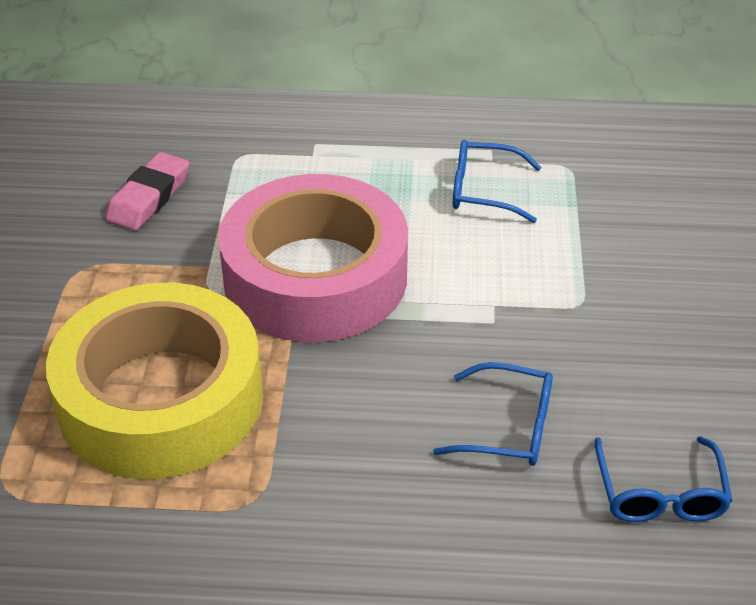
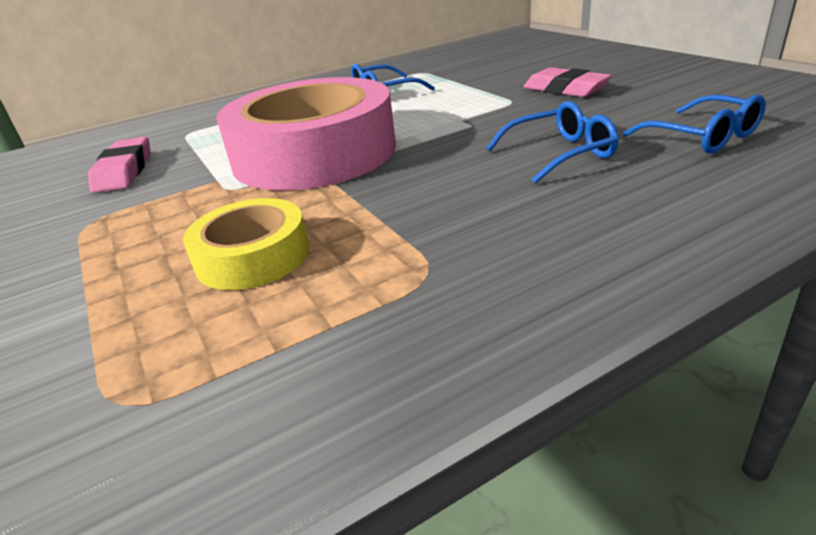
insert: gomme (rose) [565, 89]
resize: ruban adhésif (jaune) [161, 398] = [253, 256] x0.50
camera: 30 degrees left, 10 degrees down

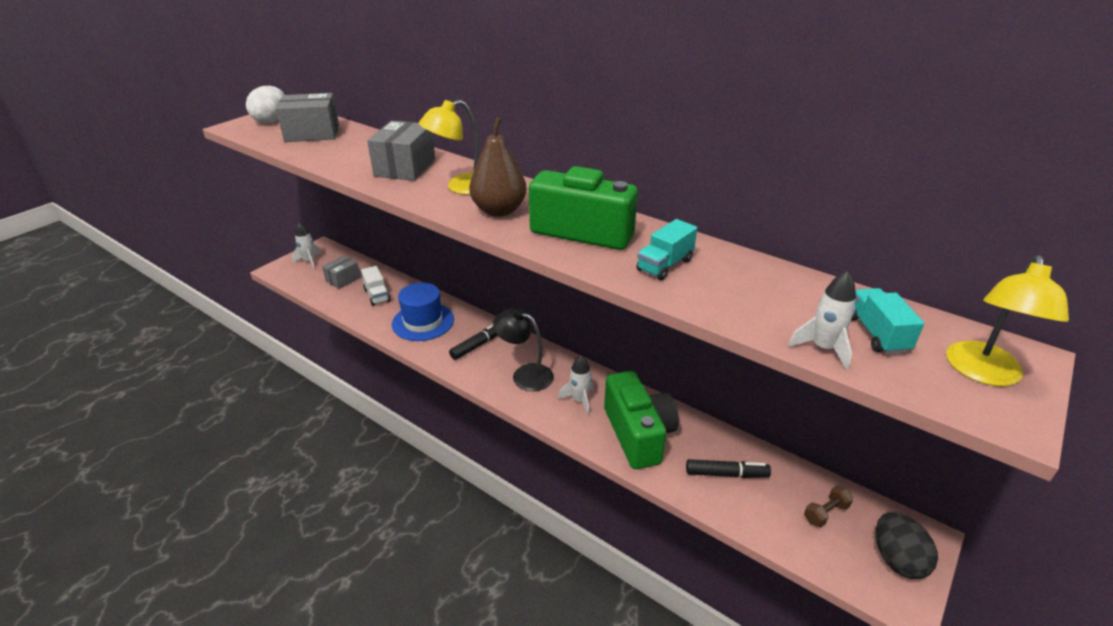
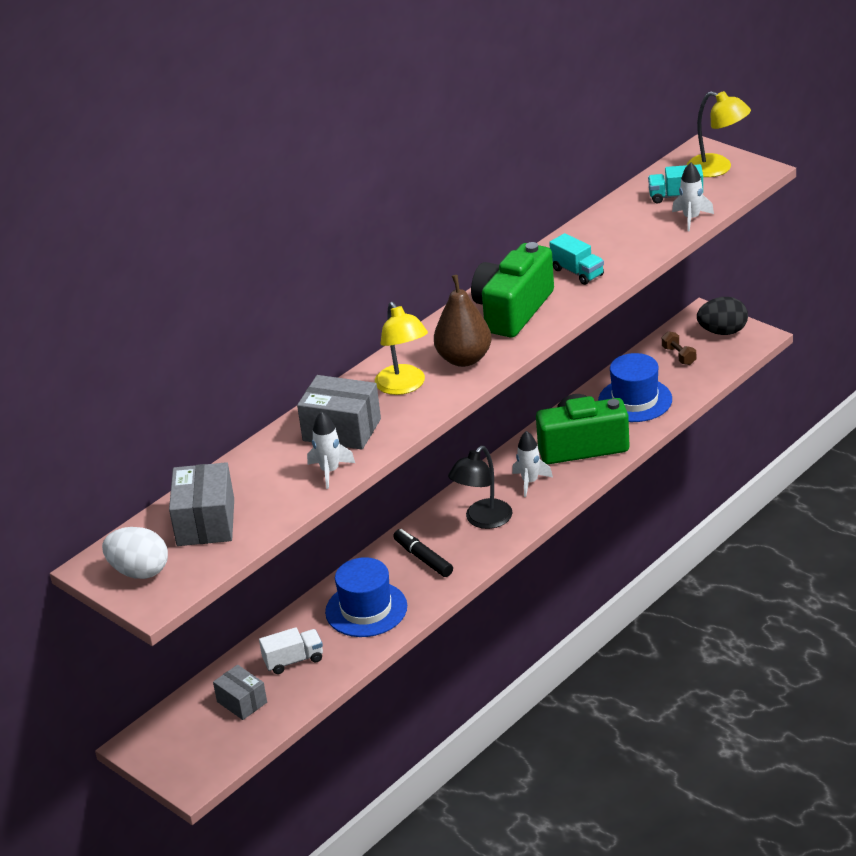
move: fusée (blanc) [309, 261] to [330, 471]
replace: feutre (noir) [726, 474] to chapeau (bleu) [635, 400]
camera: 80 degrees left, 0 degrees up

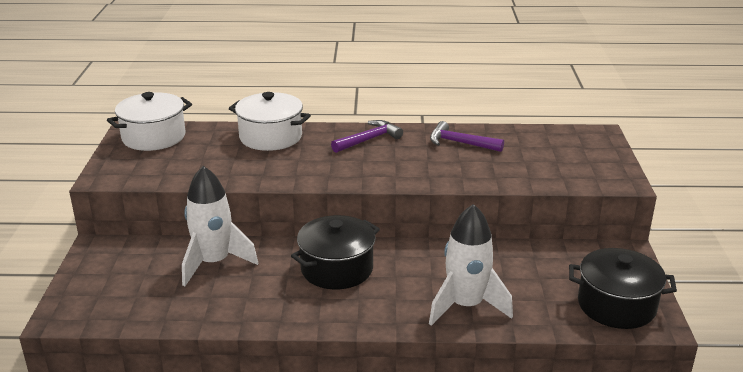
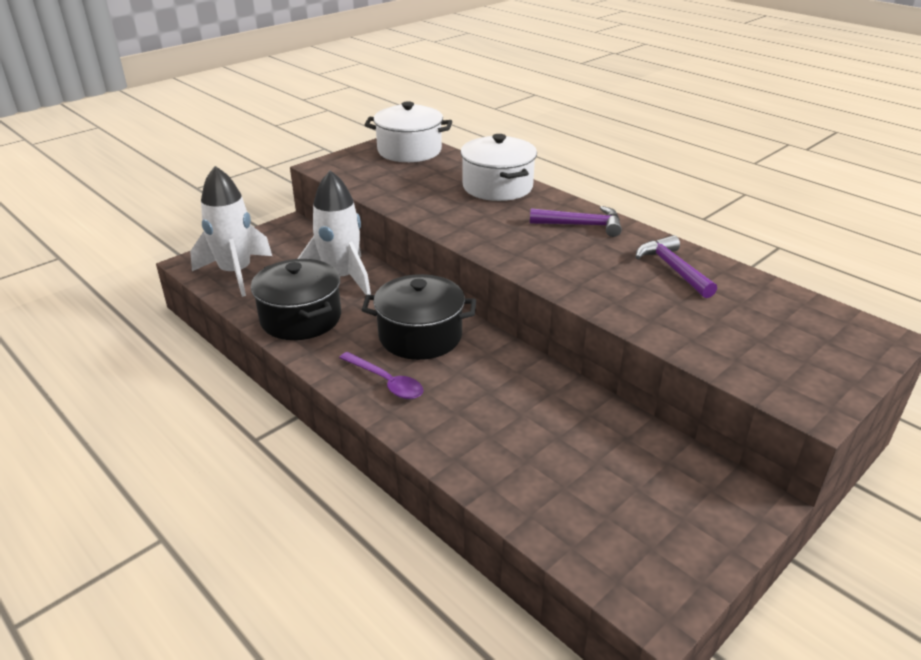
insert: cuillère (violet) [386, 382]
move: fusée (blanc) [465, 306] to [236, 273]; marmite (noir) [616, 305] to [301, 318]
camera: 45 degrees right, 5 degrees up

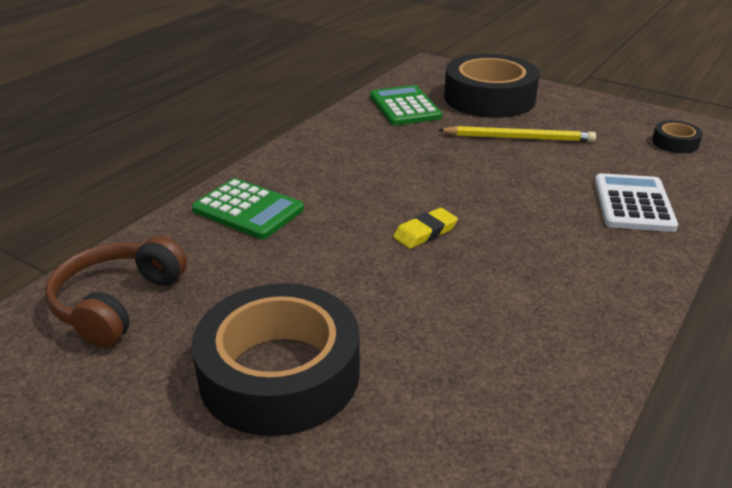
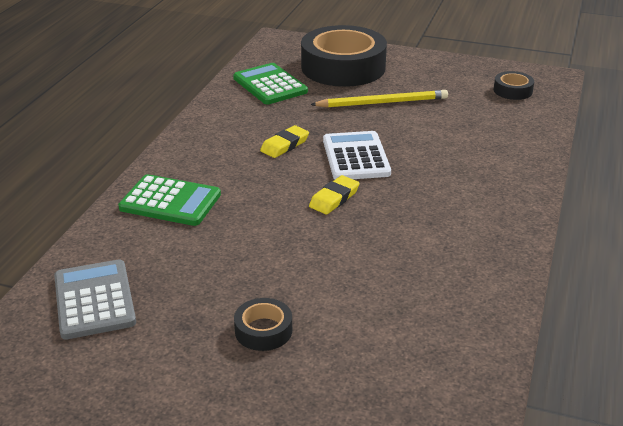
insert: gomme (jaune) [285, 145]
move: calculatrice (blanc) [633, 204] to [355, 157]
replace: casque audio (marron) [117, 303] to calculatrice (gris) [94, 300]
resize: ruban adhésif (noir) [279, 373] = [263, 330] x0.43
camera: 15 degrees left, 0 degrees up

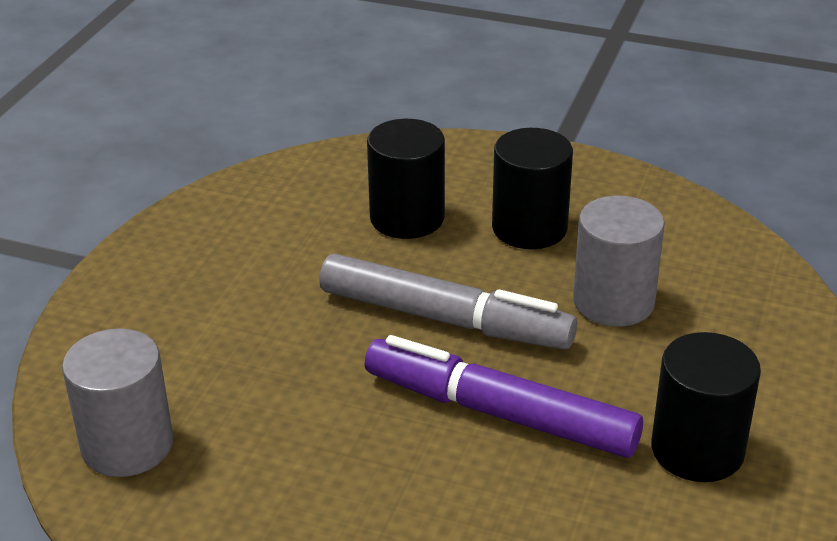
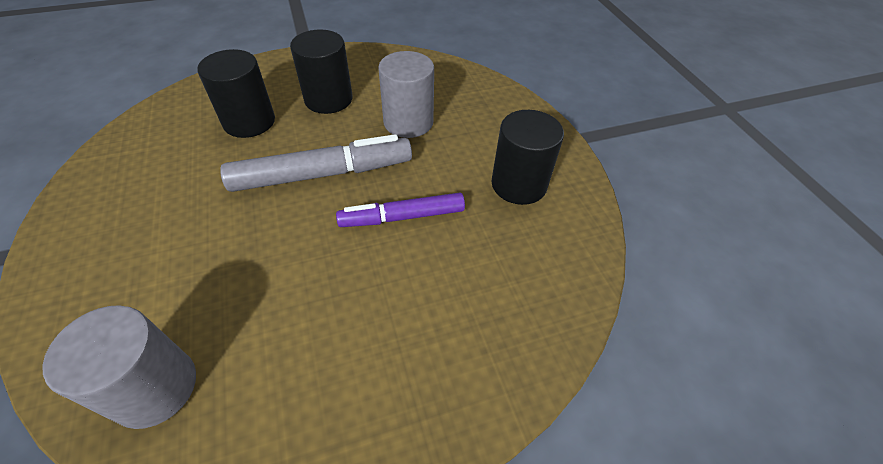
resize: feutre (violet) [499, 413] = [402, 217] x0.65
camera: 40 degrees left, 15 degrees up

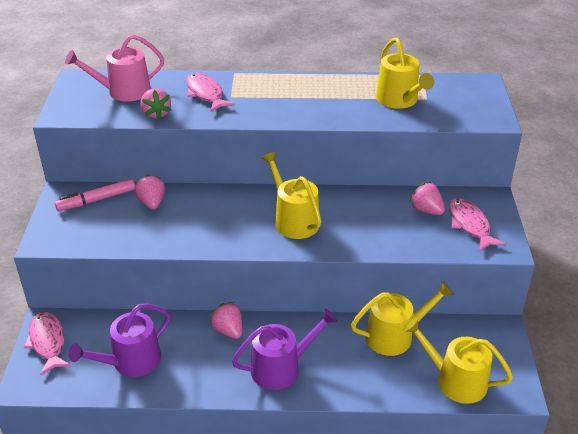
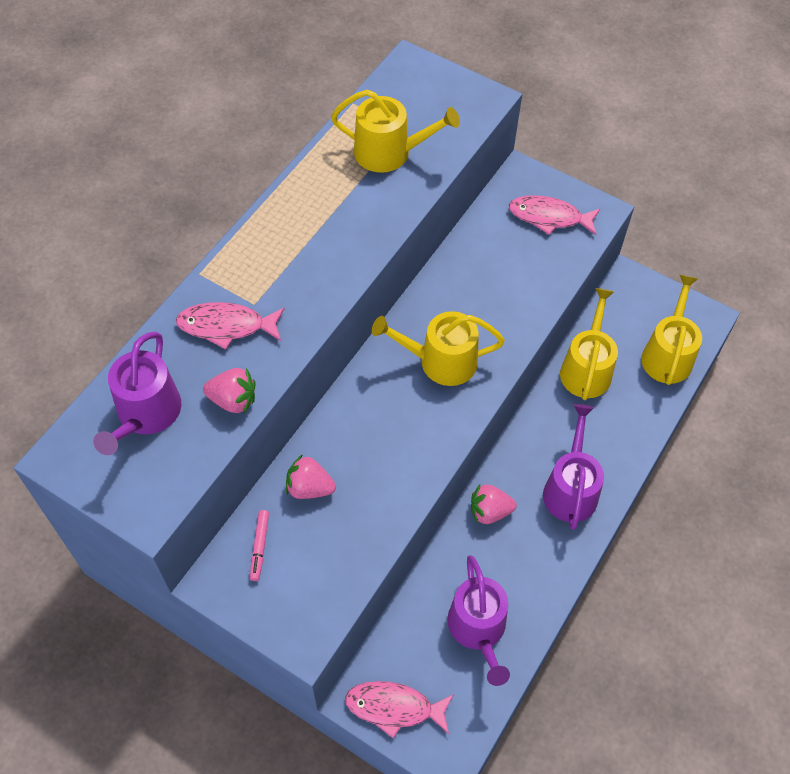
delete: fraise (rose) [426, 210]
recolor: arrosoir (rose) [124, 91] to arrosoir (violet) [146, 414]
rotate: arrosoir (jaune) [455, 380] = [667, 355] 135 degrees clockwise
resize: feutre (rose) [96, 200] = [259, 547] x0.63
camera: 60 degrees left, 20 degrees up

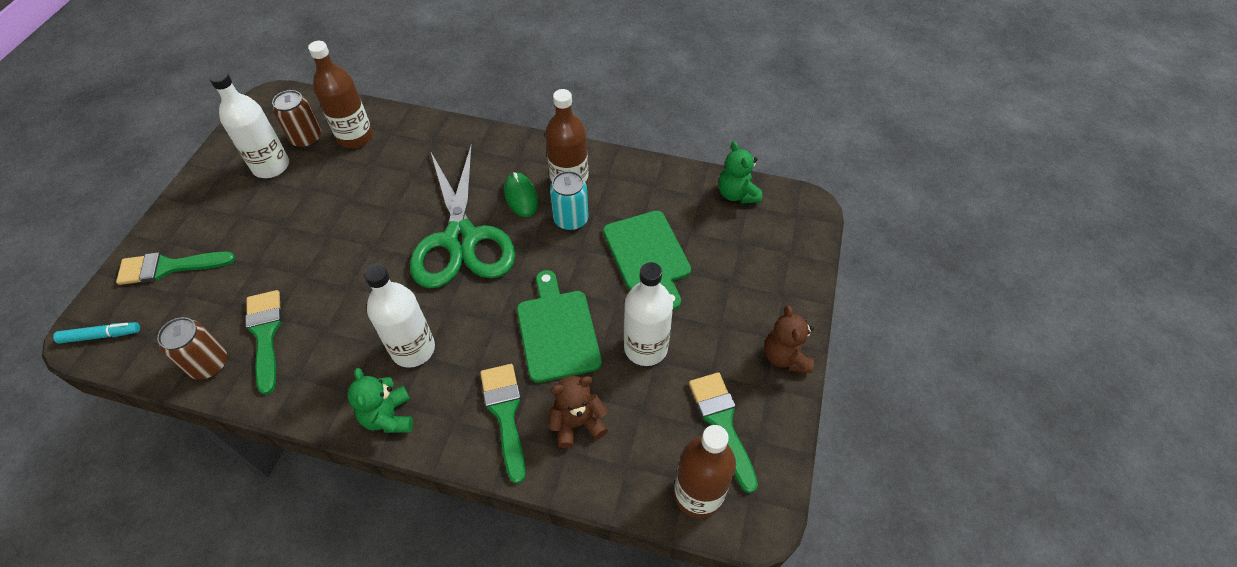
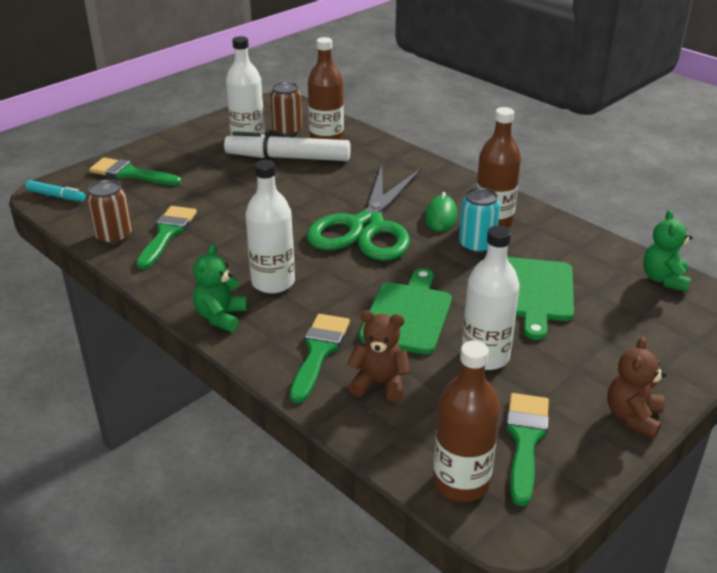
insert: feutre (blanc) [288, 158]
camera: 30 degrees right, 20 degrees down

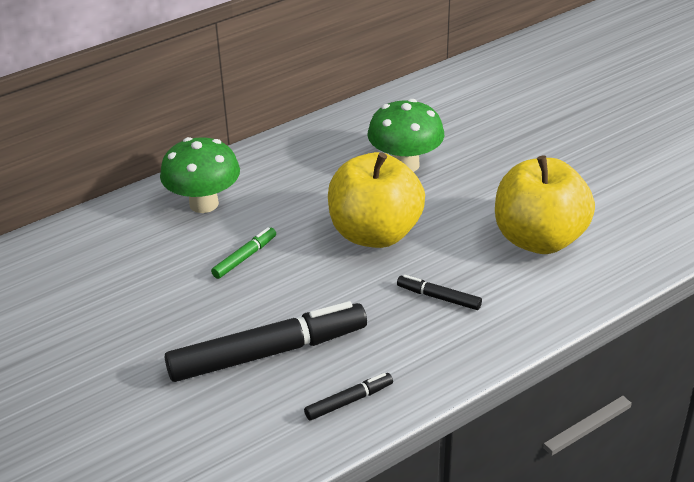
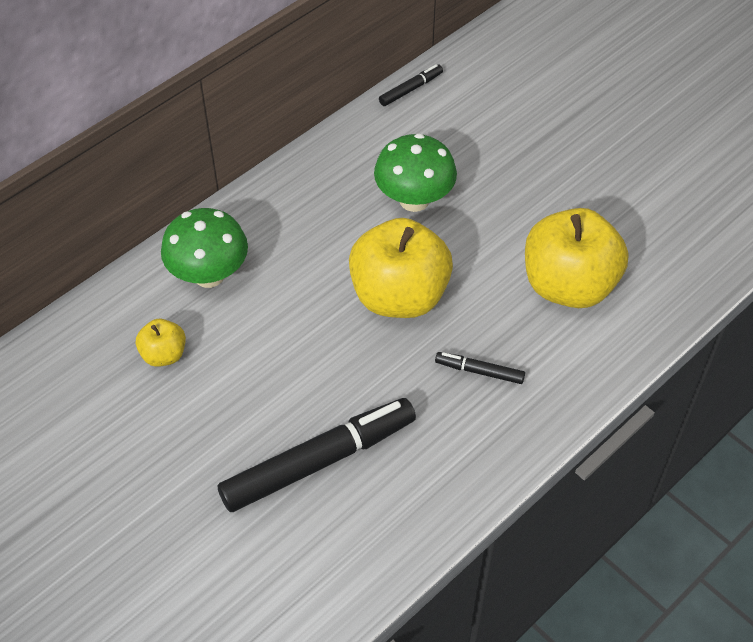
delete: feutre (vert) [245, 257]
insert: pomme (jaune) [164, 354]
move: feutre (noir) [349, 401] to [411, 89]
camera: 10 degrees left, 15 degrees up

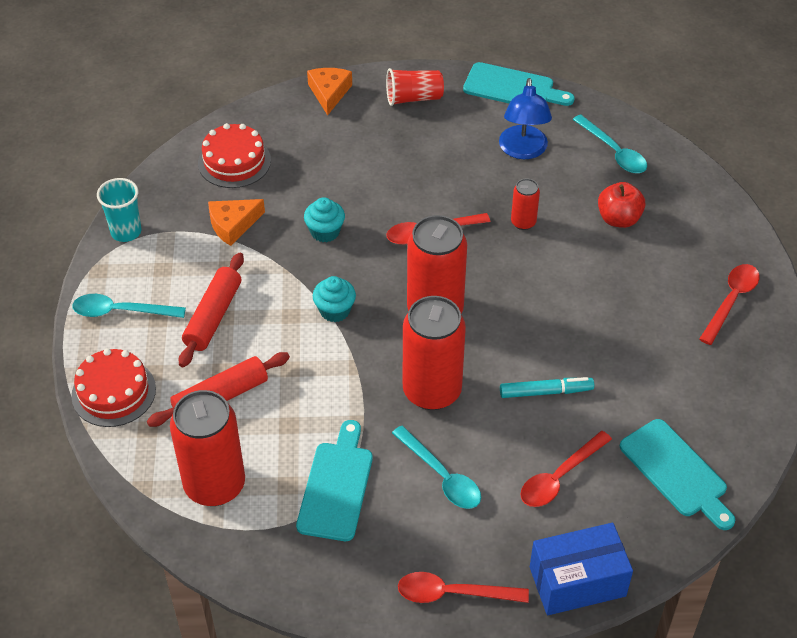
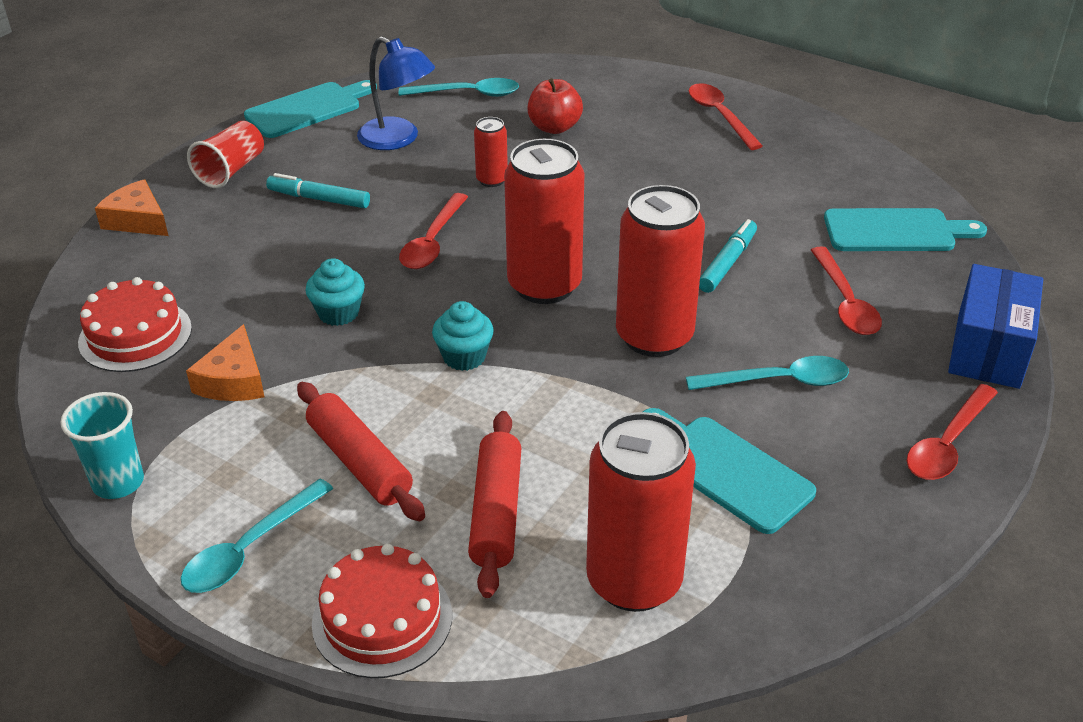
insert: feutre (turquoise) [319, 199]
camera: 55 degrees left, 10 degrees down

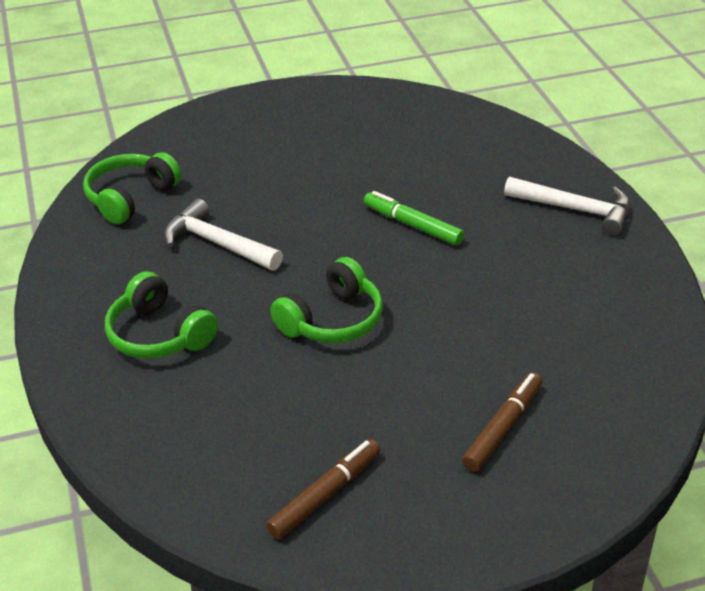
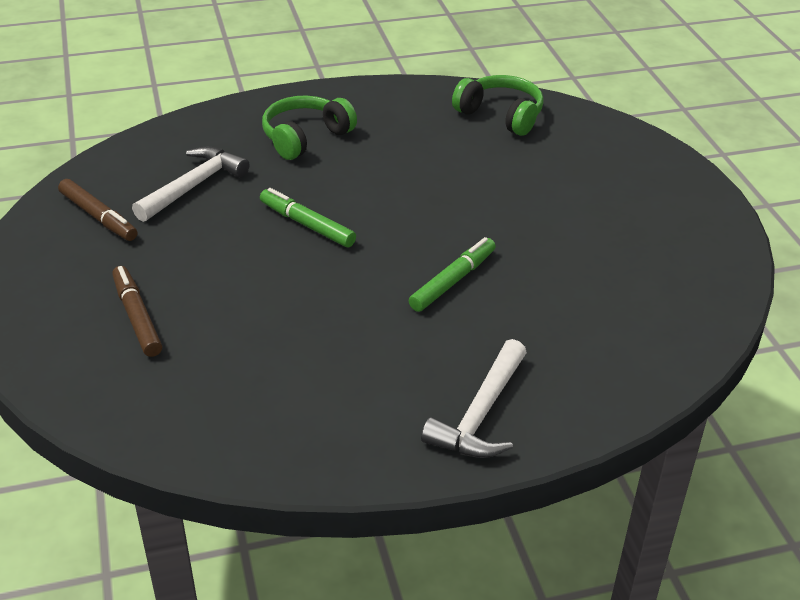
move: marteau (blanc) [218, 243] to [194, 186]
replace: casque audio (vert) [332, 320] to feutre (vert) [307, 225]
rotate: feutre (marron) [503, 428] = [137, 317] 150 degrees counterclockwise
camera: 90 degrees right, 0 degrees up

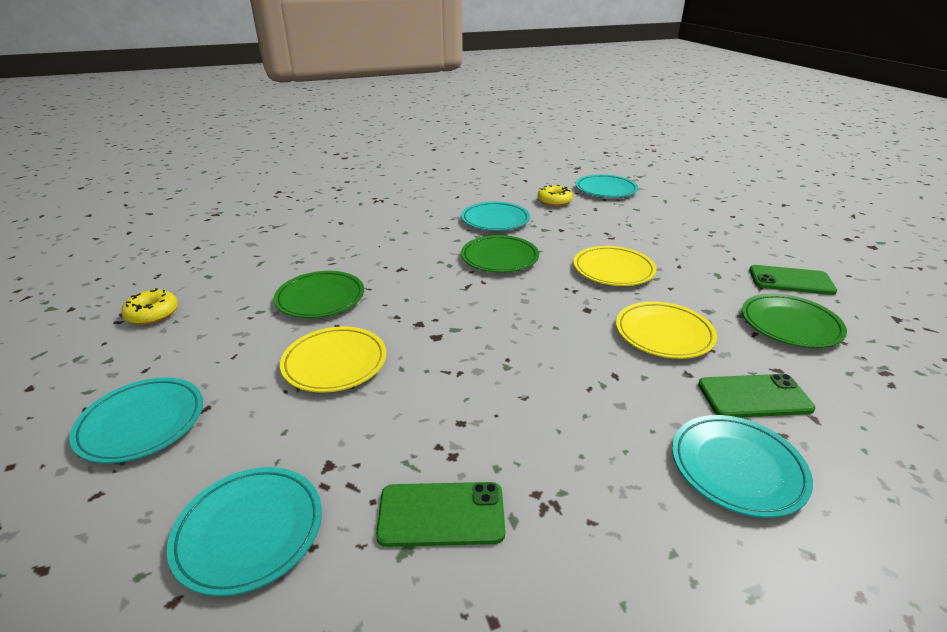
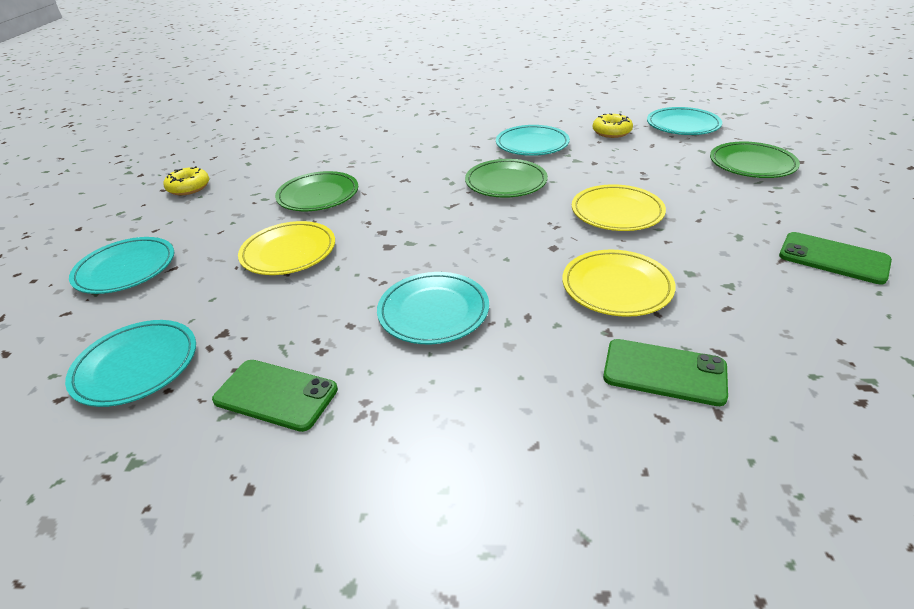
move: assiette (turquoise) [737, 468] to [433, 312]; assiette (vert) [790, 324] to [752, 164]
camera: 25 degrees right, 5 degrees up

